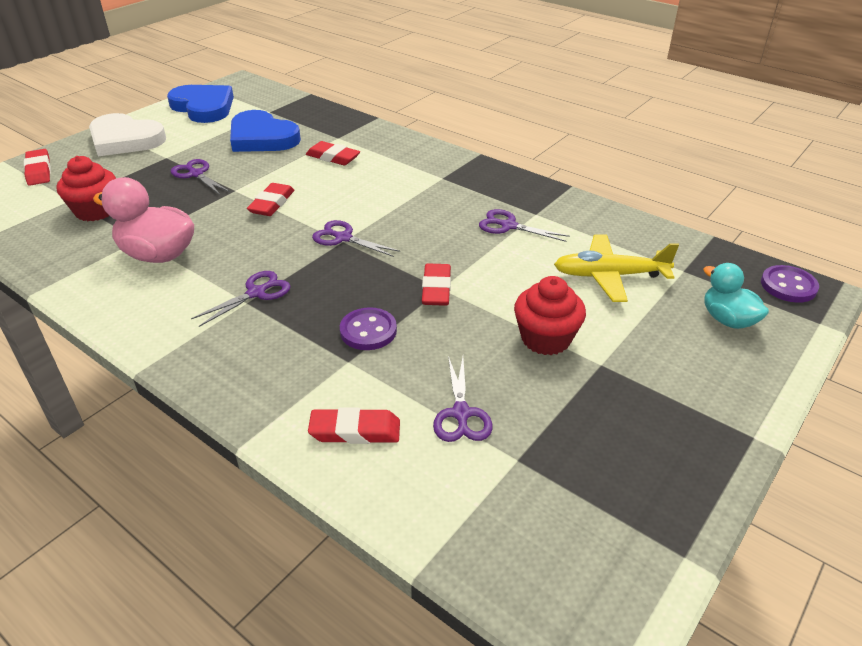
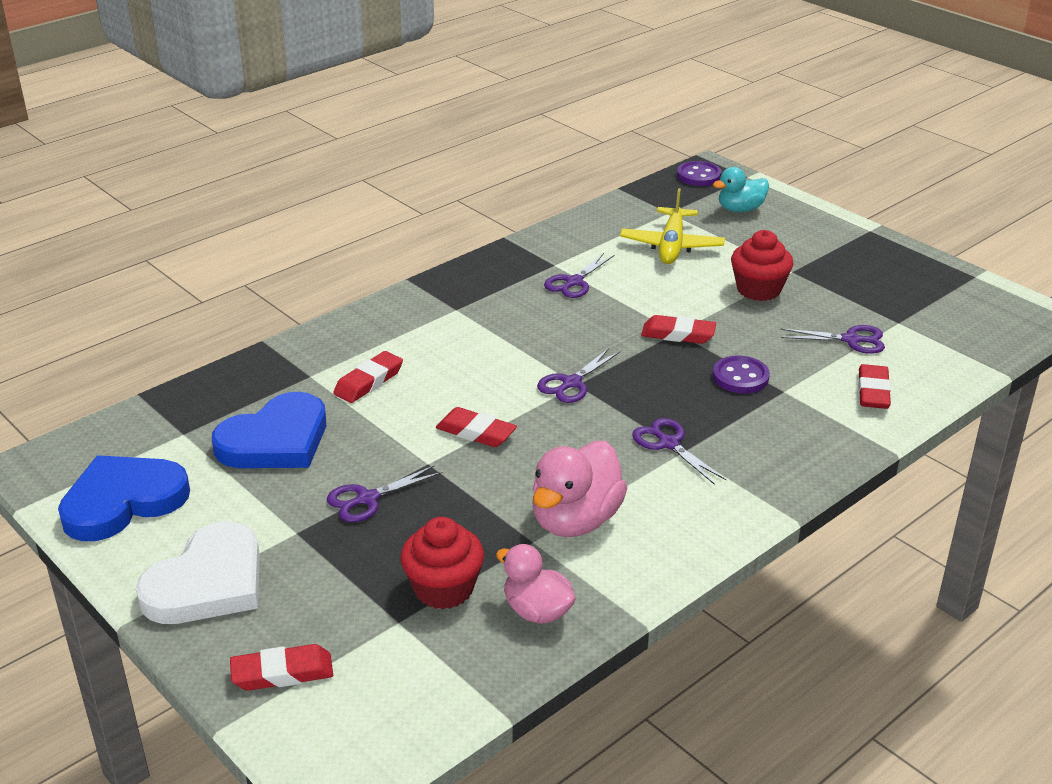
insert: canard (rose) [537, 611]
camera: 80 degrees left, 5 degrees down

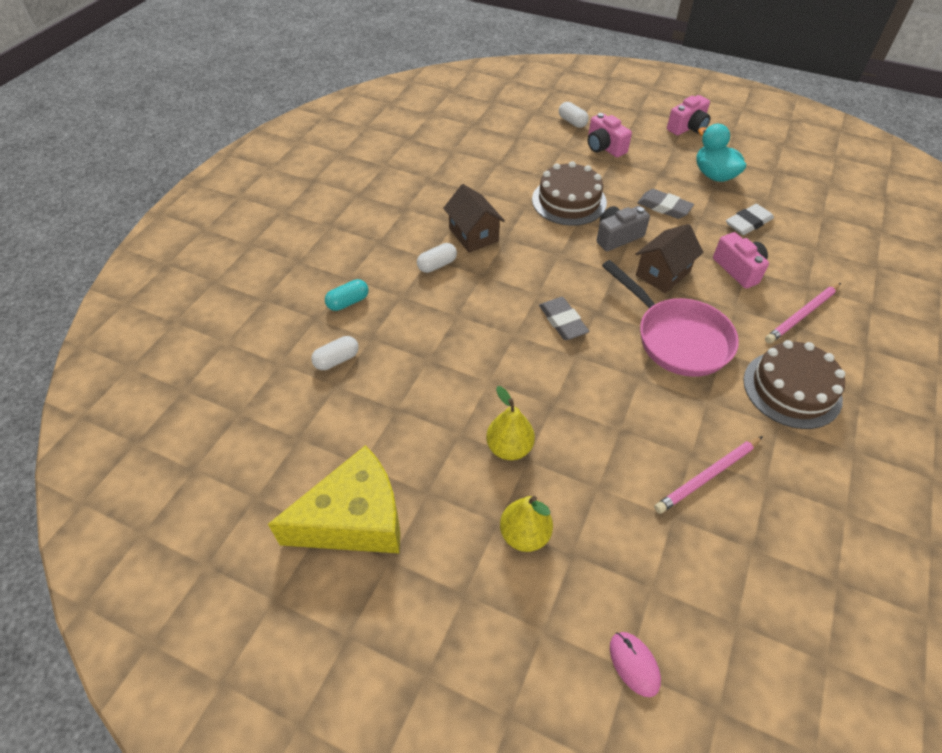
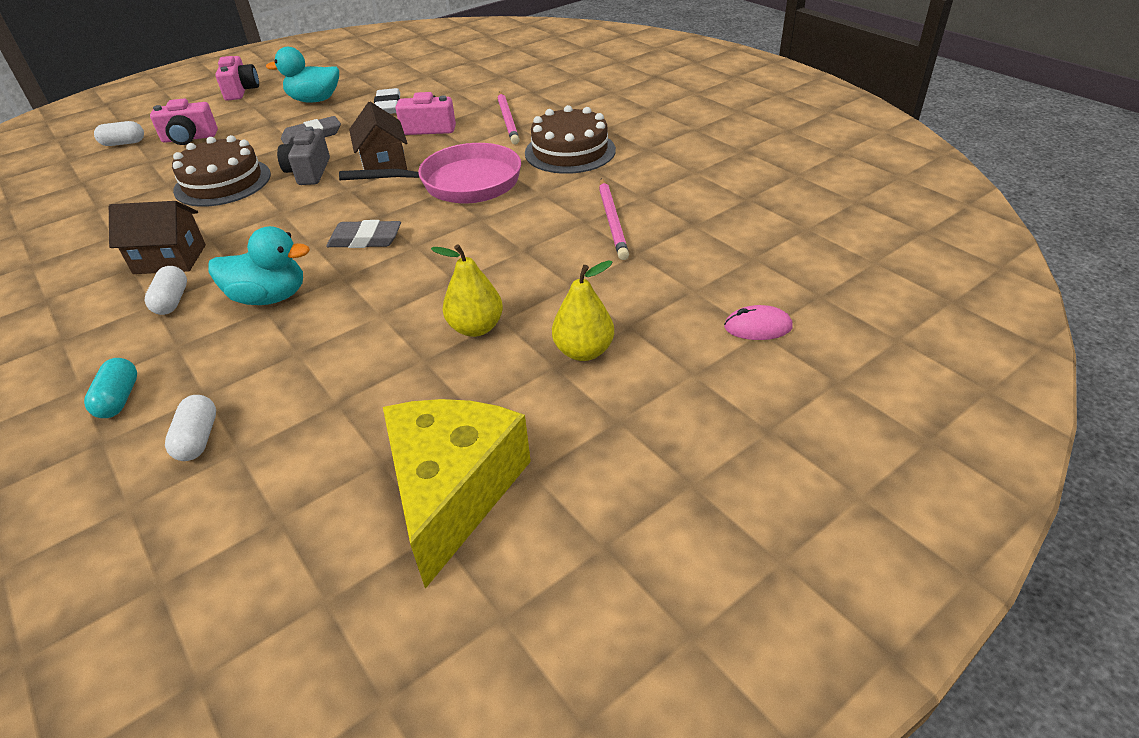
insert: canard (turquoise) [270, 297]
camera: 60 degrees left, 10 degrees down

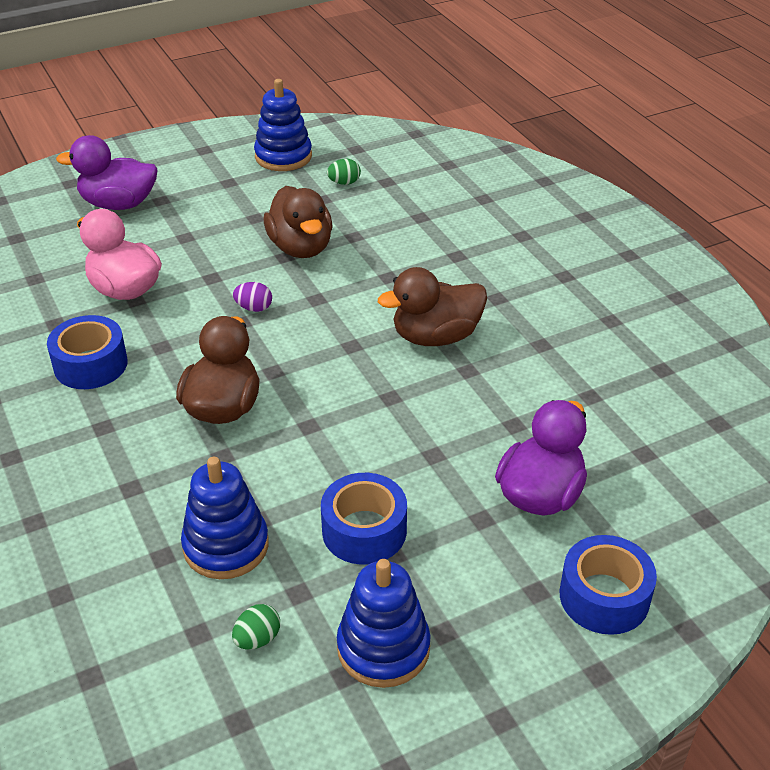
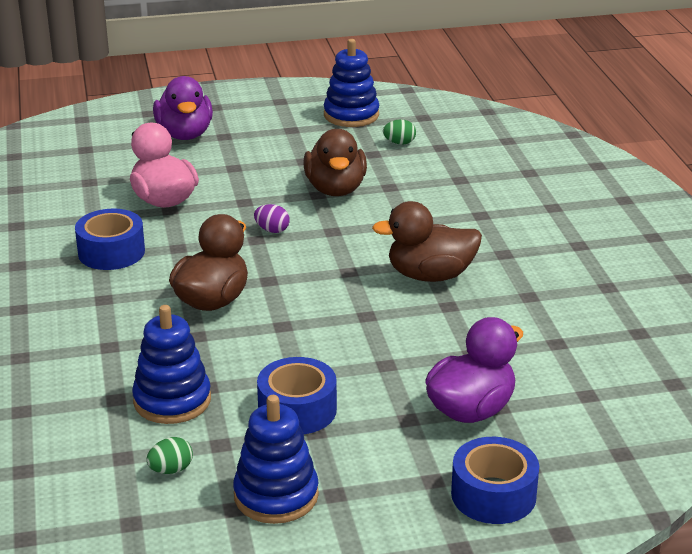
rotate: canard (violet) [118, 204] = [185, 134] 120 degrees counterclockwise
camera: 15 degrees right, 10 degrees down

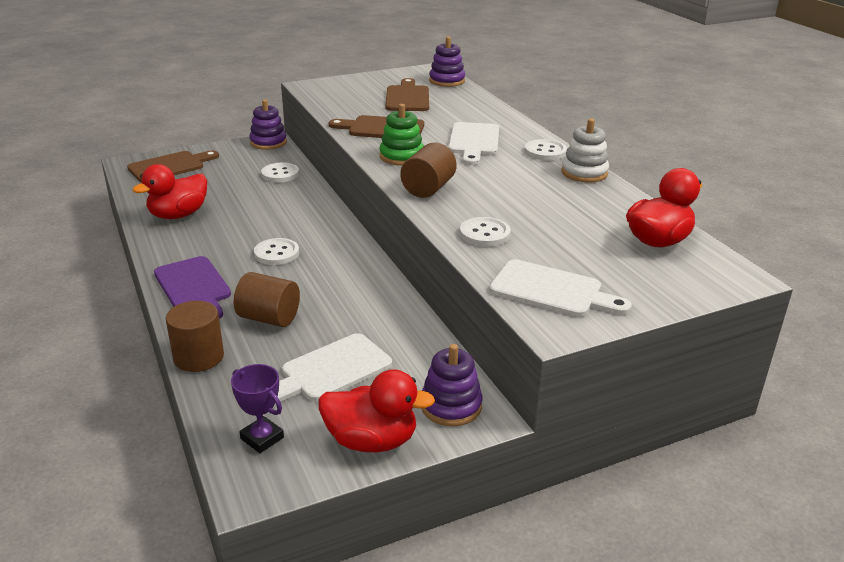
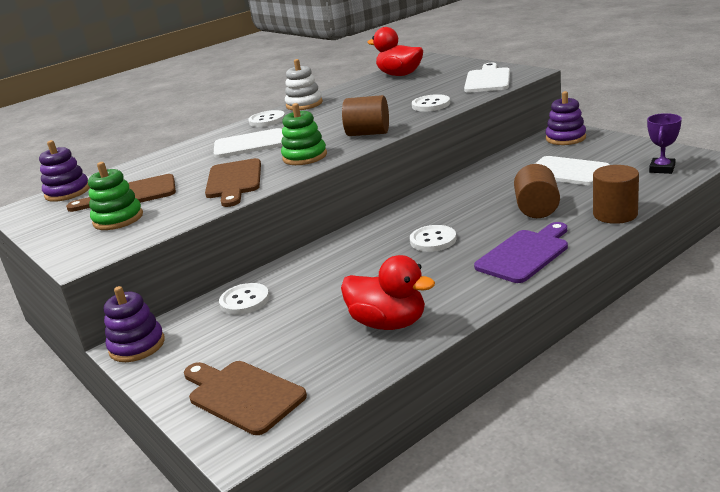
delete: canard (rouge) [371, 441]
insert: jouet à empiler (vert) [118, 219]
camera: 100 degrees left, 5 degrees down

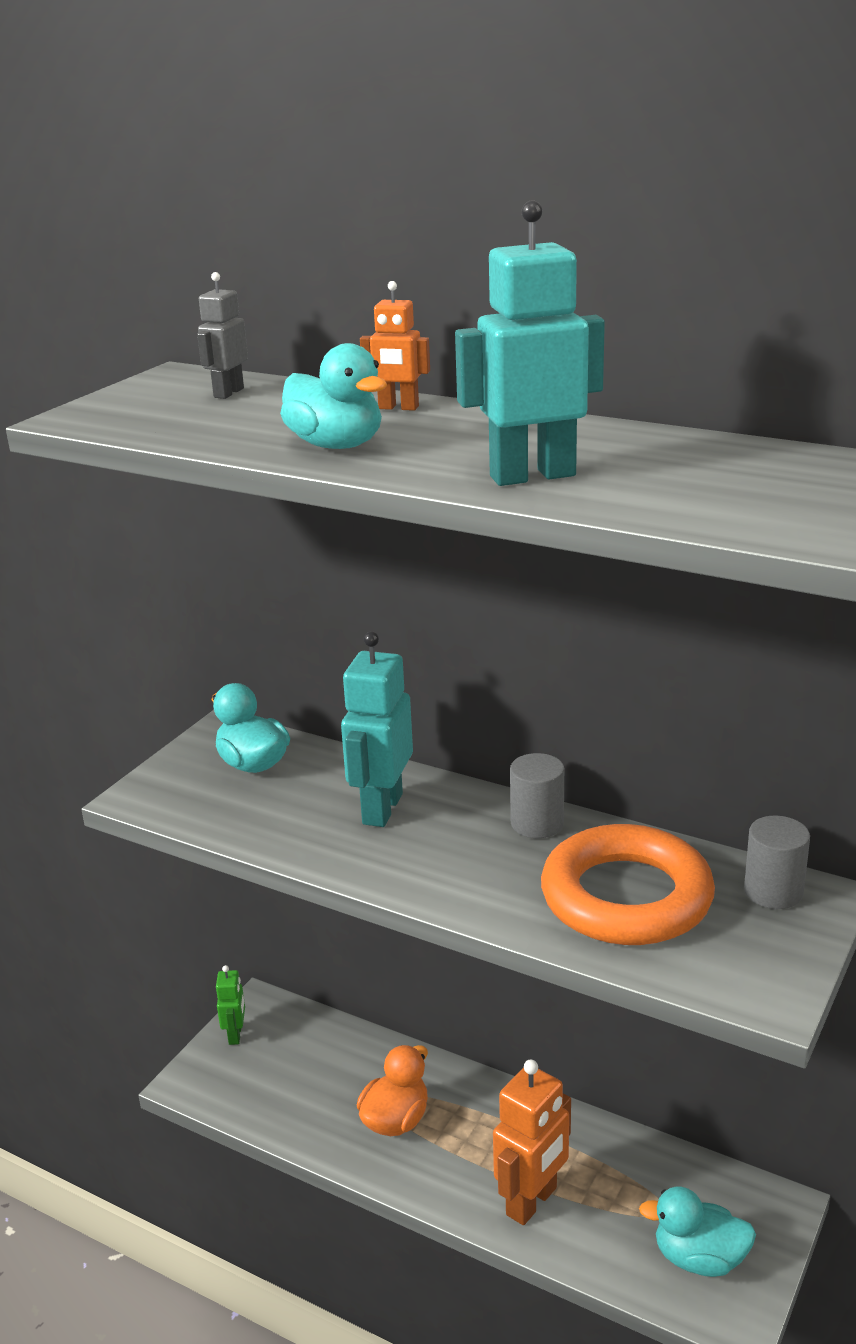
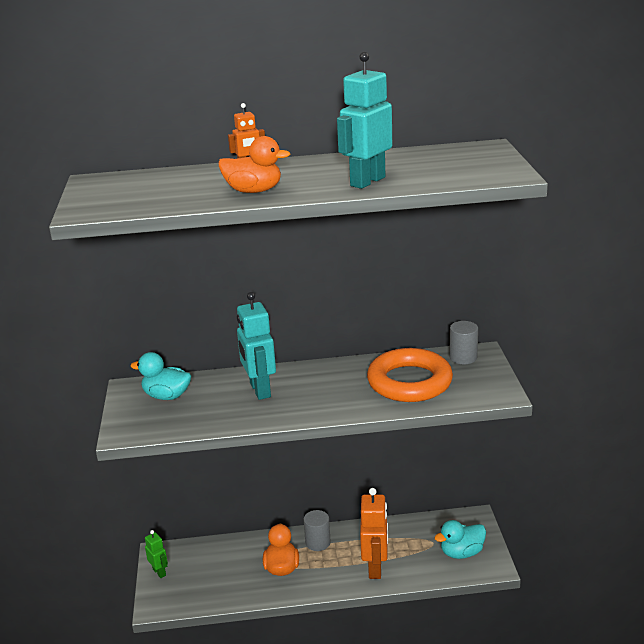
delete: robot (gris) [228, 393]
move: cylindre (gris) [537, 823] to [318, 542]
recolor: canard (turquoise) [336, 445] to canard (orange) [254, 191]
camera: 35 degrees left, 0 degrees up

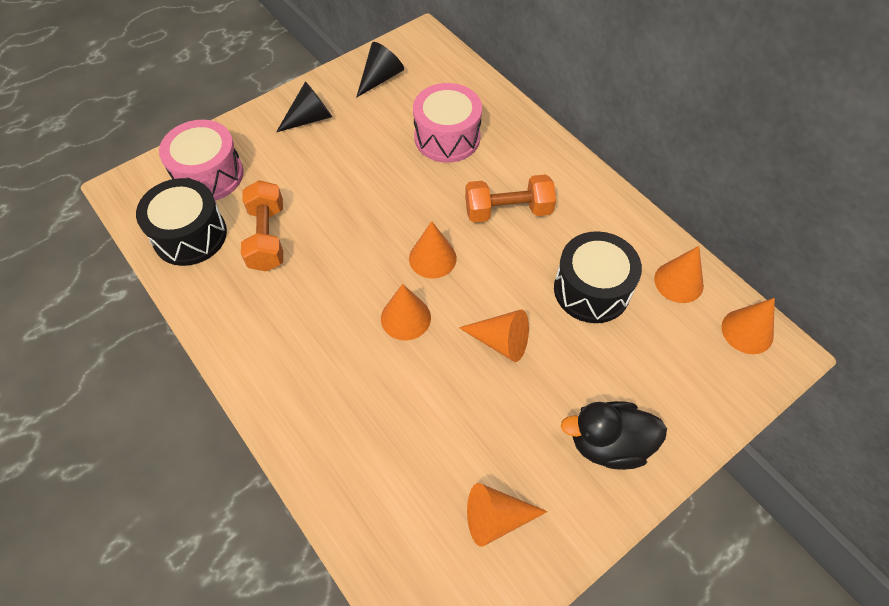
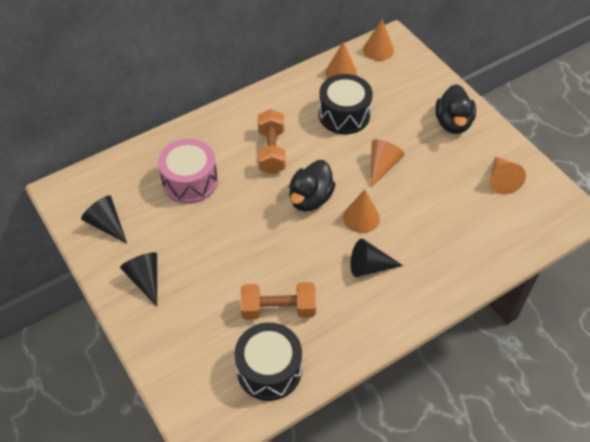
delete: tambour (rose) [209, 175]
insert: cône (noir) [369, 267]
replace: cône (orange) [432, 258] to canard (noir) [310, 199]
camera: 85 degrees left, 5 degrees down

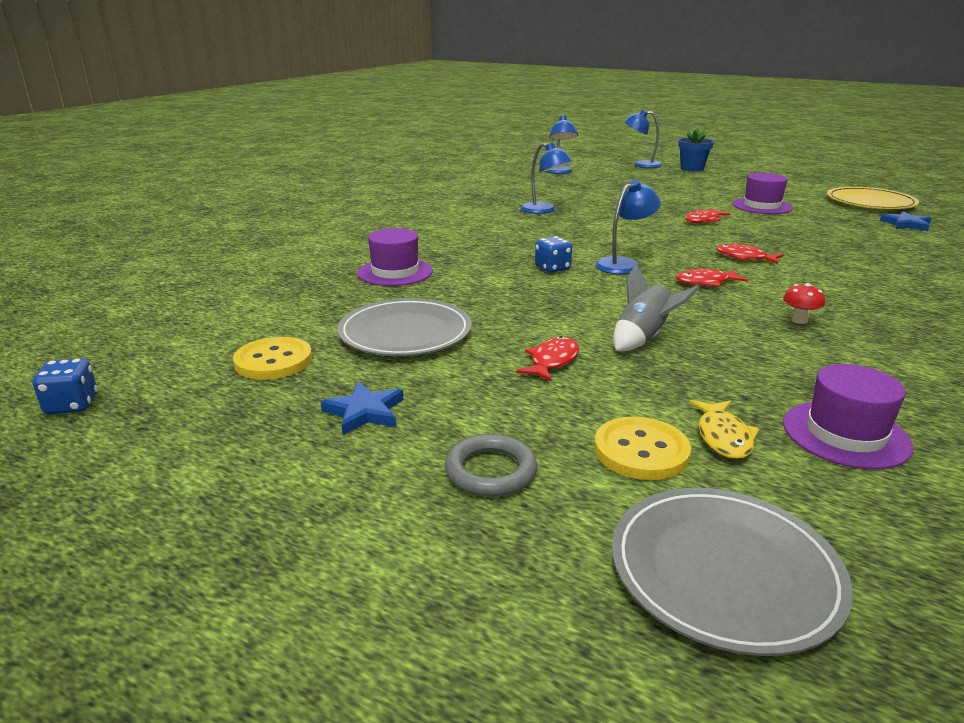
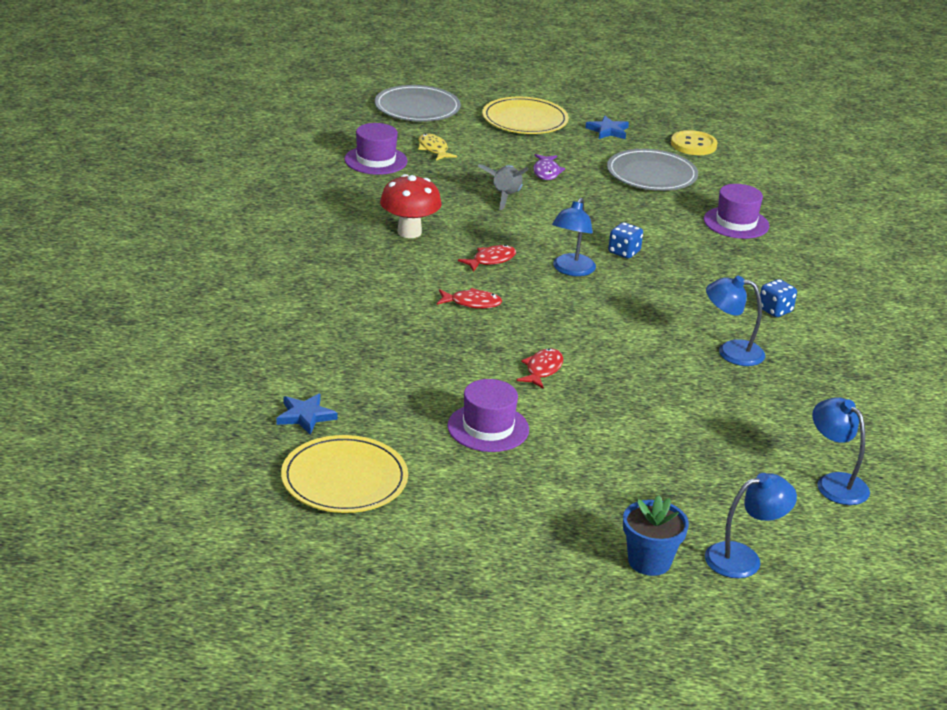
delete: bouton (jaune) [641, 451]
move: dé (bleu) [72, 405] to [775, 310]
replace: anneau (gris) [490, 471] to assiette (jaune) [525, 120]
recolor: poisson (rouge) [552, 361] to poisson (violet) [546, 172]
resize: champignon (rouge) [799, 320] = [409, 232] x2.04
camera: 150 degrees right, 5 degrees up

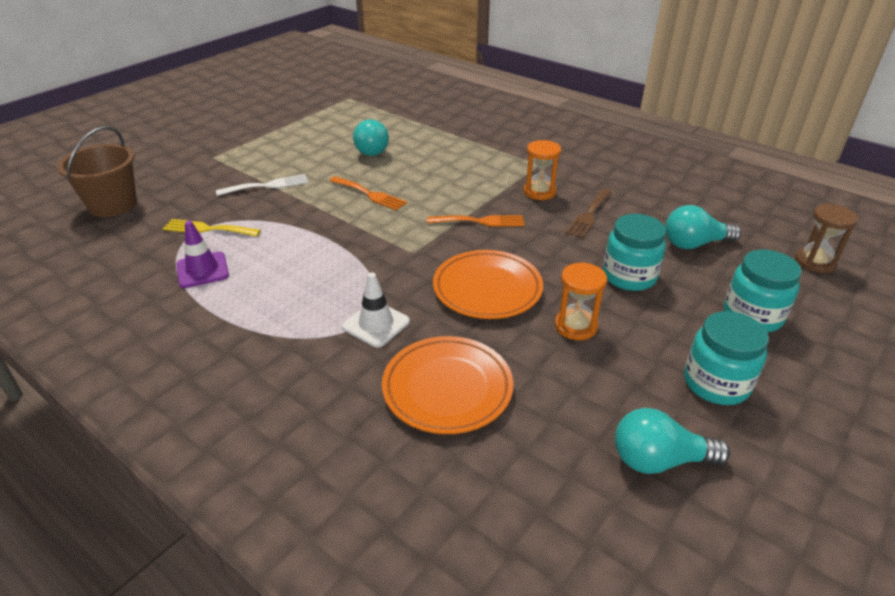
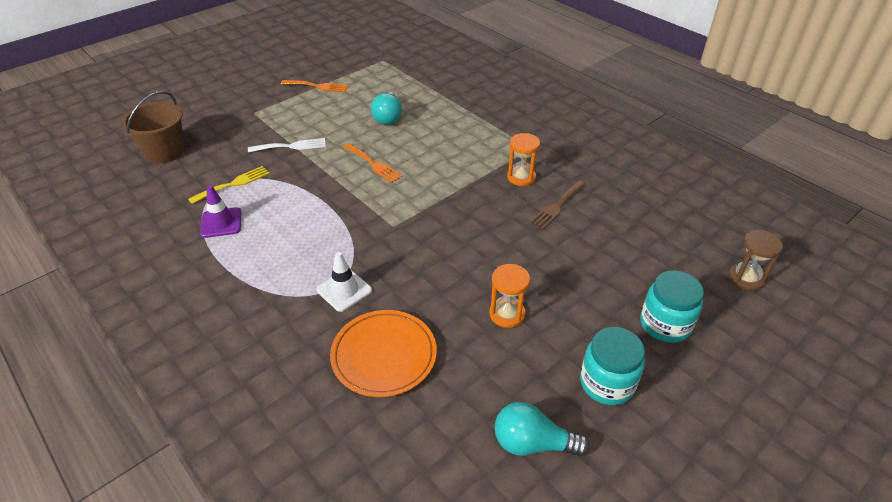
delete: assiette (orange) [487, 289]; bocal (turquoise) [629, 276]; ampoule (turquoise) [694, 244]
move: fourchette (orange) [480, 221] to [317, 86]
rotate: fourchette (jaune) [207, 229] = [233, 184] 120 degrees clockwise
camera: 10 degrees right, 5 degrees up

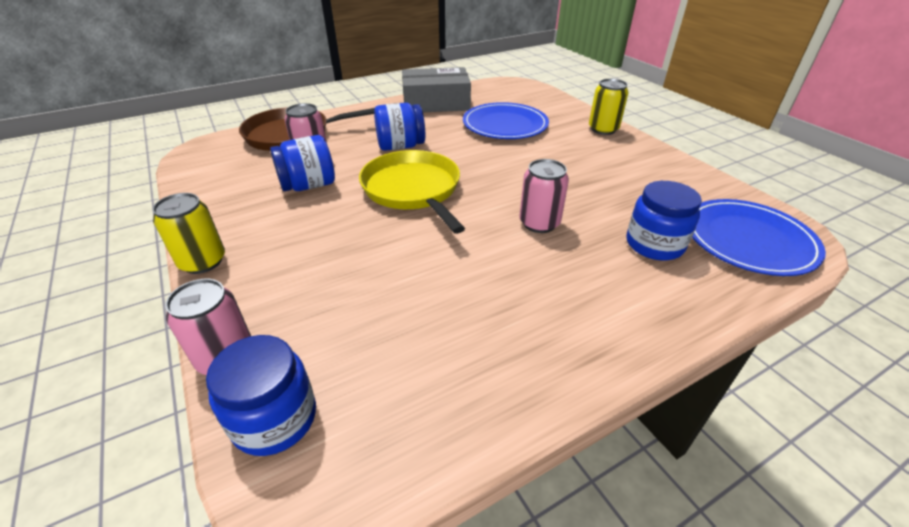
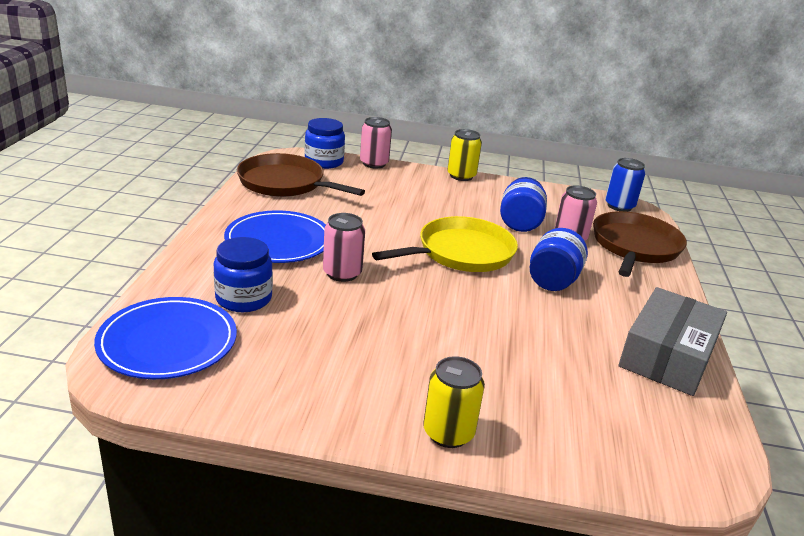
insert: poêle (marron) [285, 183]; canette (bleu) [619, 206]
move: assiette (bleu) [505, 125] to [278, 241]
rotate: poêle (jaune) [413, 190] = [461, 253] 45 degrees counterclockwise
camera: 125 degrees right, 10 degrees down

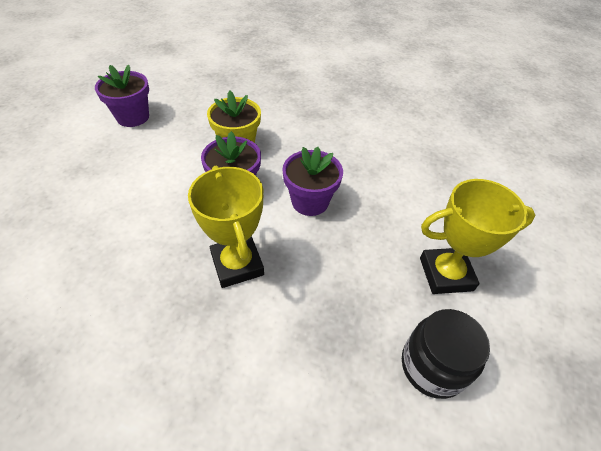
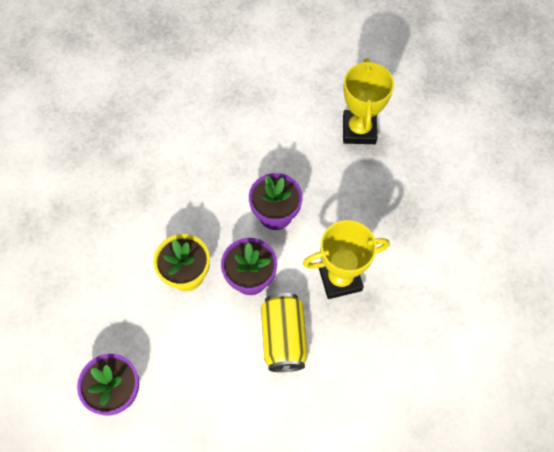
delete: bocal (noir) [432, 366]
insert: canette (jaune) [283, 337]
camera: 80 degrees left, 15 degrees up

